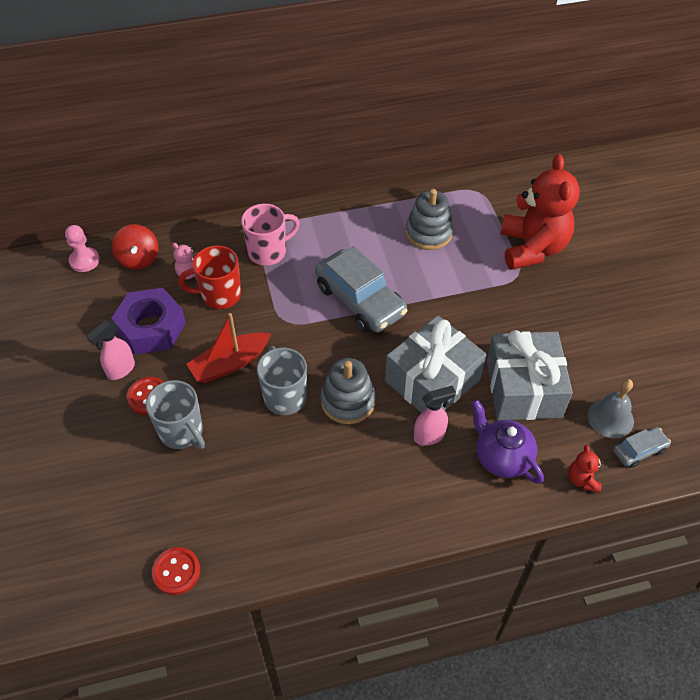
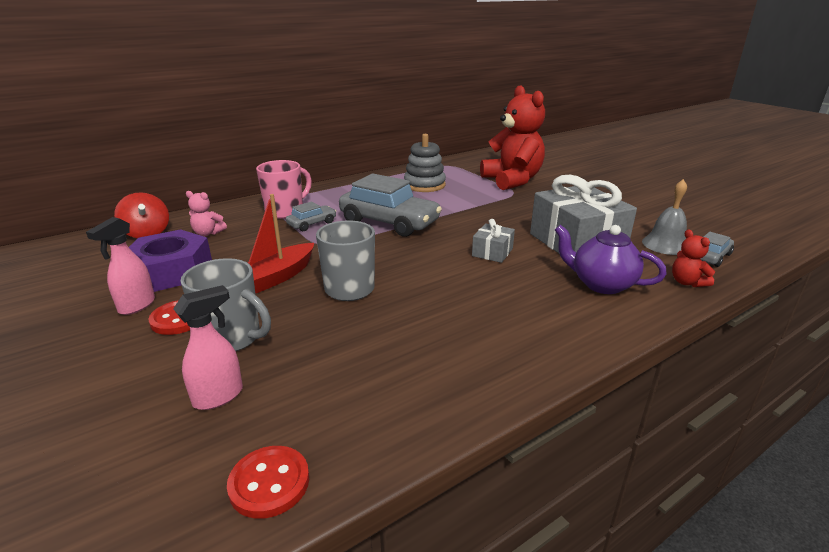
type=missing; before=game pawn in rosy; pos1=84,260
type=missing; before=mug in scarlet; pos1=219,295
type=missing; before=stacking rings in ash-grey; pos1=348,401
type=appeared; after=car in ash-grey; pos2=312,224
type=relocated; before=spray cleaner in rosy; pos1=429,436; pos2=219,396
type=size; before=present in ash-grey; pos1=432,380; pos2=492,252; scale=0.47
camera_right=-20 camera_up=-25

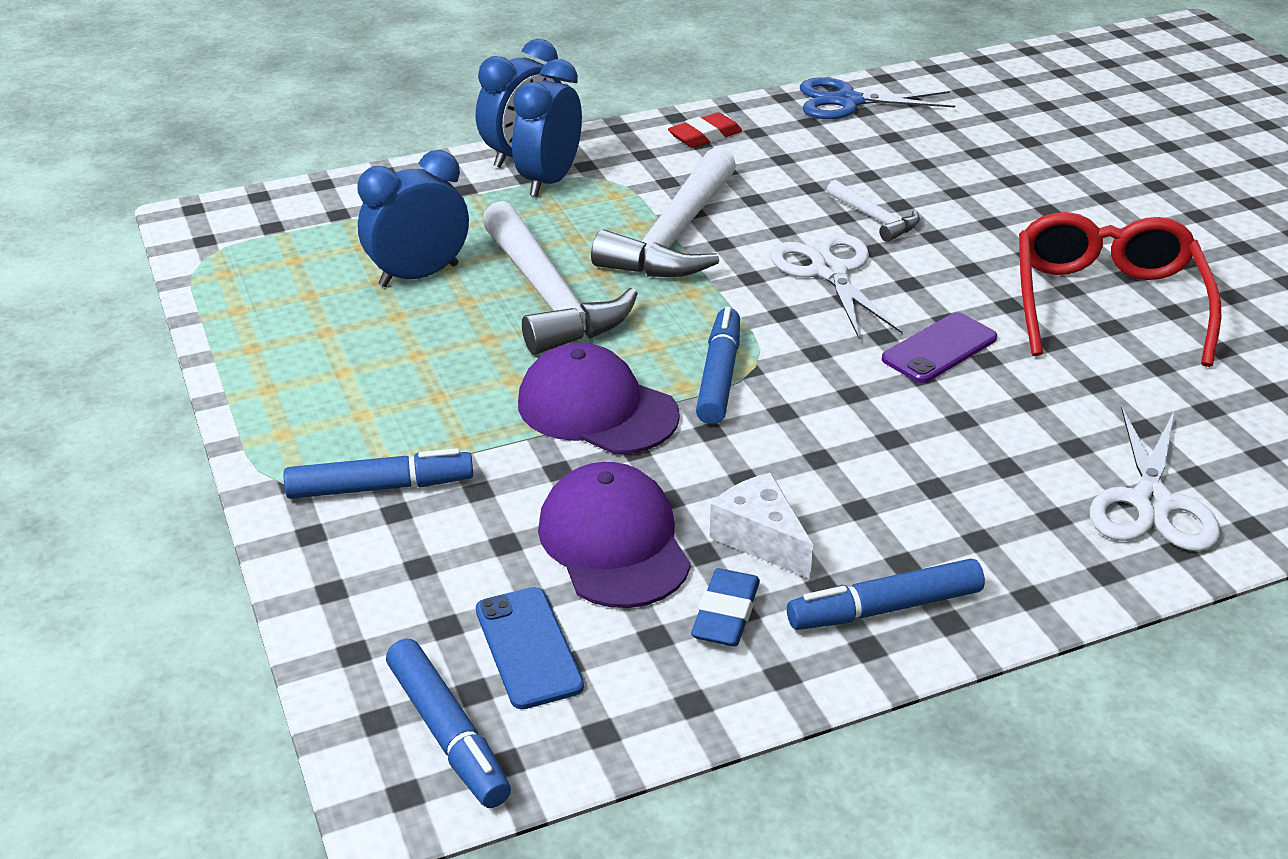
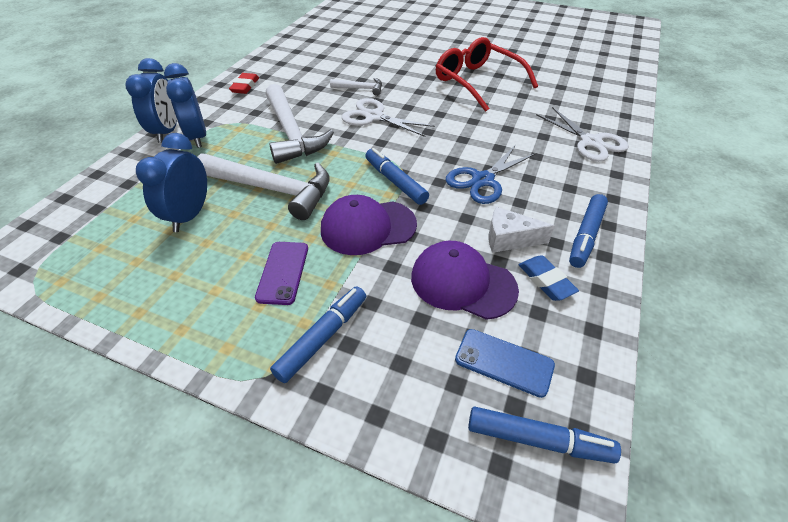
type=relocated; before=scissors in royal blue; pos1=847,102; pos2=483,180
type=relocated; before=smartphone in purple; pos1=939,348; pos2=283,272
camera_right=-45 camera_up=10

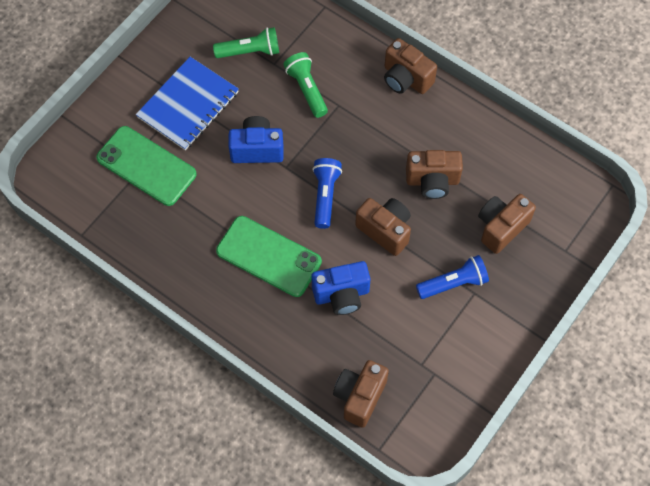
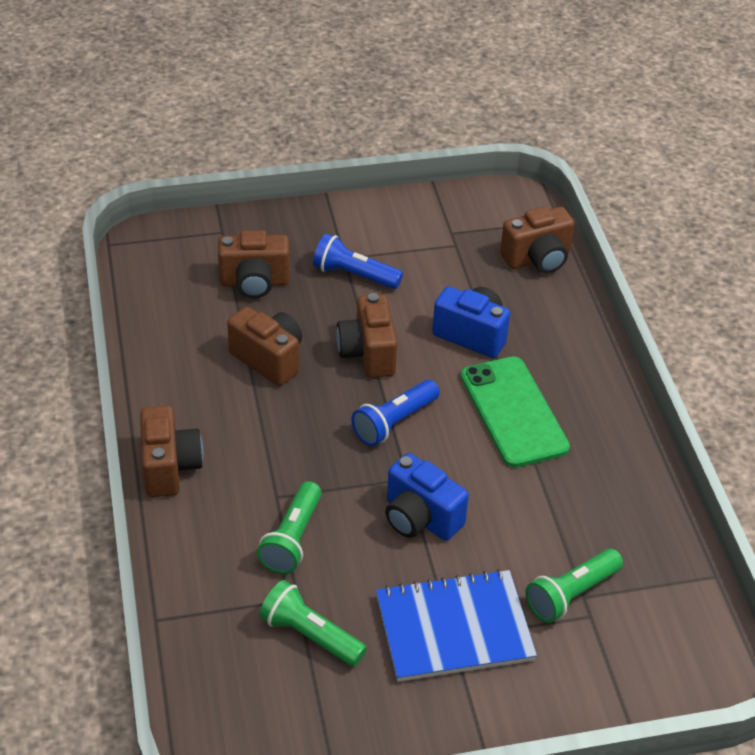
type=exchanged; before=smartphone in green; after=flashlight in green; pos1=146,166; pos2=571,594
camera_right=-140 camera_up=-20

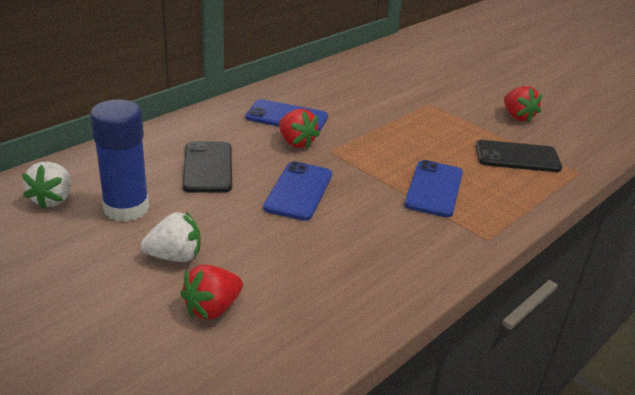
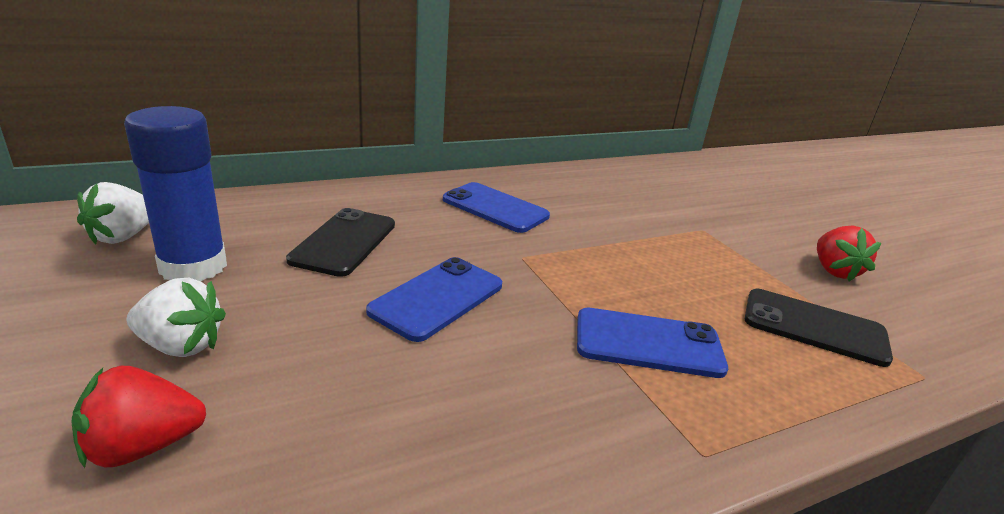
type=missing; before=toy strawberry in scarlet; pos1=296,142
type=spun; before=smartphone in royal blue; pos1=434,189; pos2=648,343; turn=60
camera_right=20 camera_up=-5

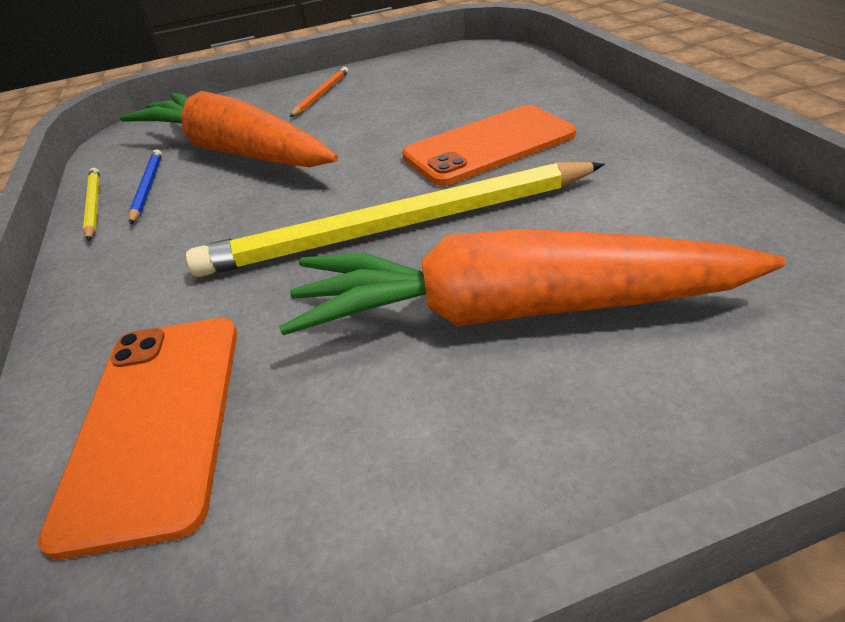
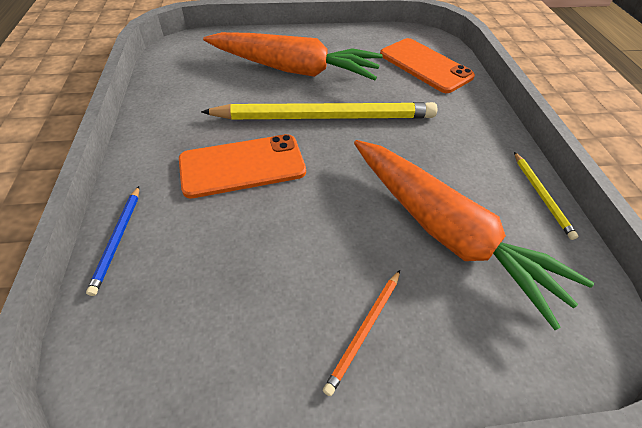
type=relocated; before=lead pencil in royal blue; pos1=147,187; pos2=118,239
type=spun; before=smartphone in orange-coloured; pos1=156,421; pos2=425,65; turn=-45
camera_right=-175 camera_up=10

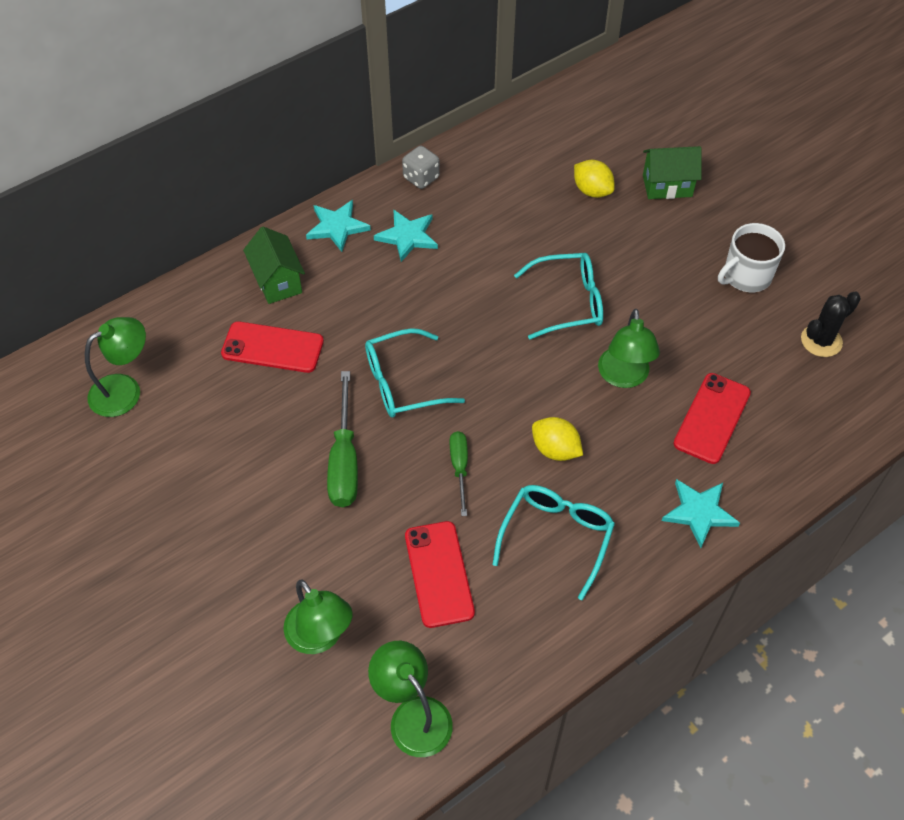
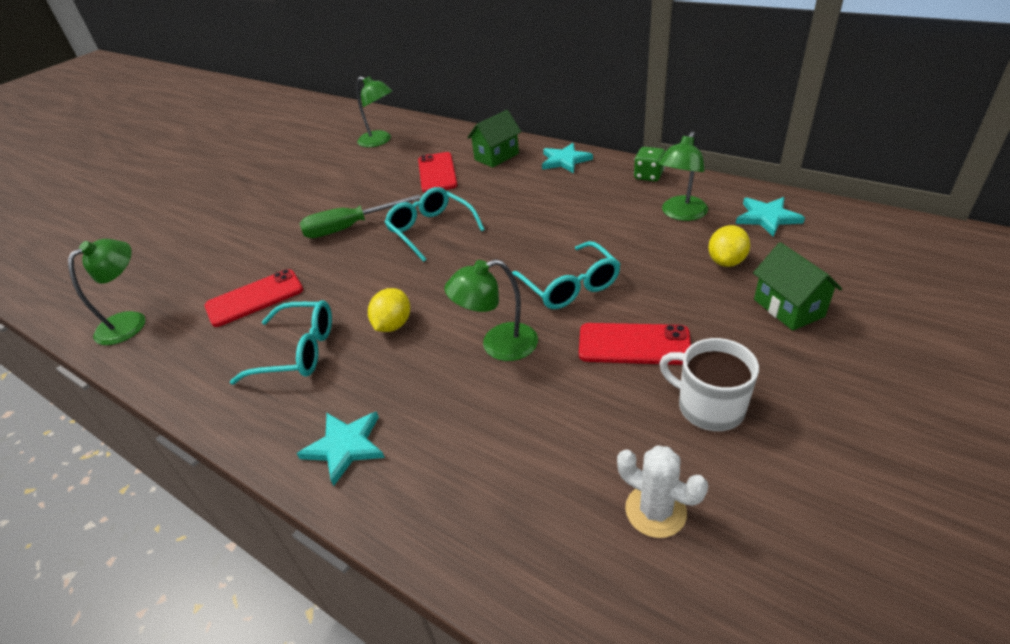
type=missing; before=hand screwdriver in green; pos1=459,468
type=relocated; before=reading lamp in green; pos1=320,637; pos2=680,214
type=relocated; before=five-pointed star in teal; pos1=407,236; pos2=767,218
type=relocated; before=smartphone in scarlet; pos1=712,418; pos2=634,344
type=colour; before=dice in ash-grey; after=dice in green; pos1=421,178; pos2=648,176
type=colour; before=prickly plant in black; after=prickly plant in snow-white; pos1=821,341; pos2=655,511
camera_right=75 camera_up=-15

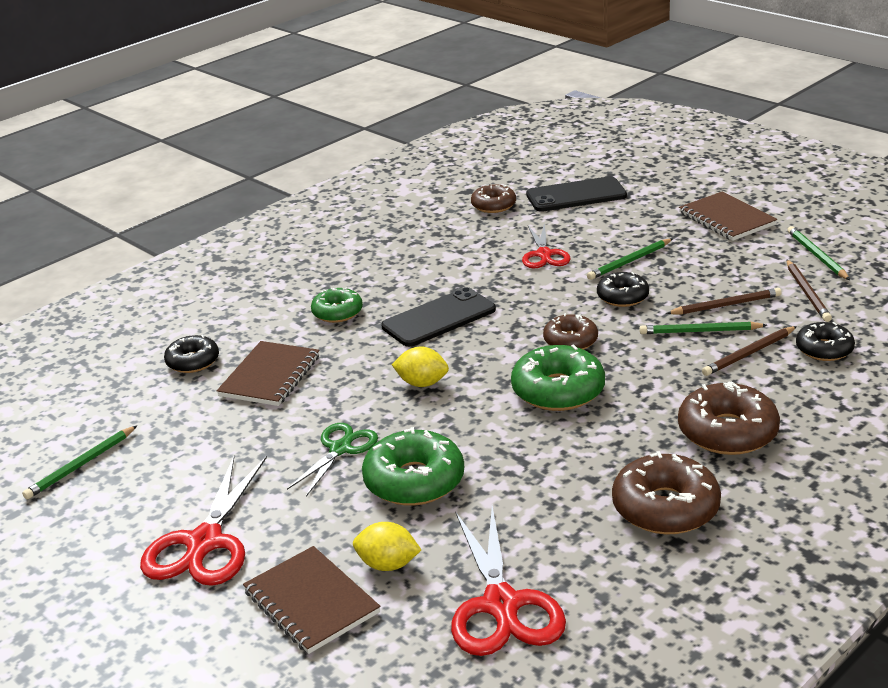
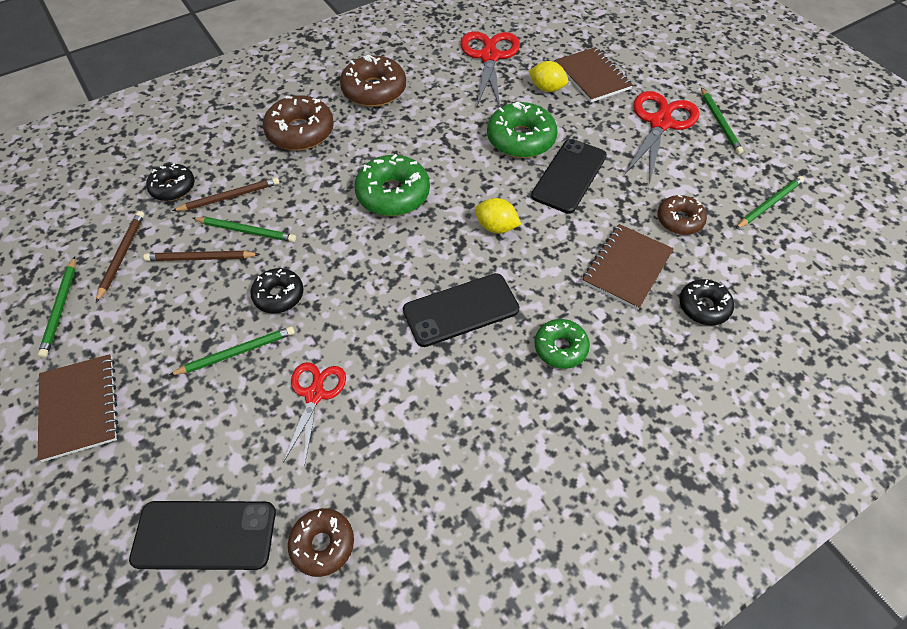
type=appeared; after=lead pencil in green; pos2=720,123
type=relocated; before=donut in russet; pos1=570,341; pos2=679,220
type=exchanged; before=scissors in green; after=smartphone in black; pos1=340,449; pos2=569,176
camera_right=-170 camera_up=25

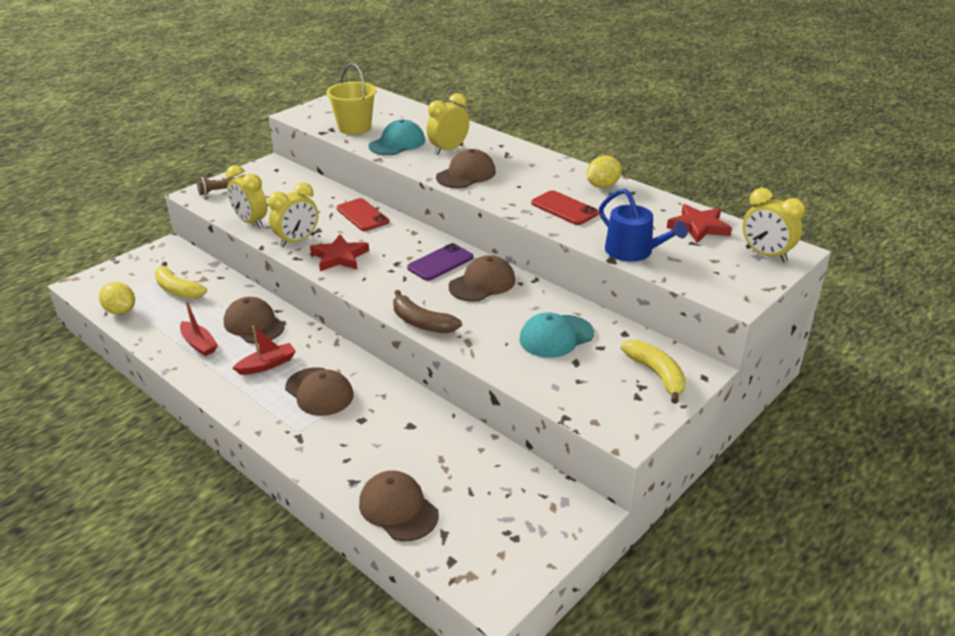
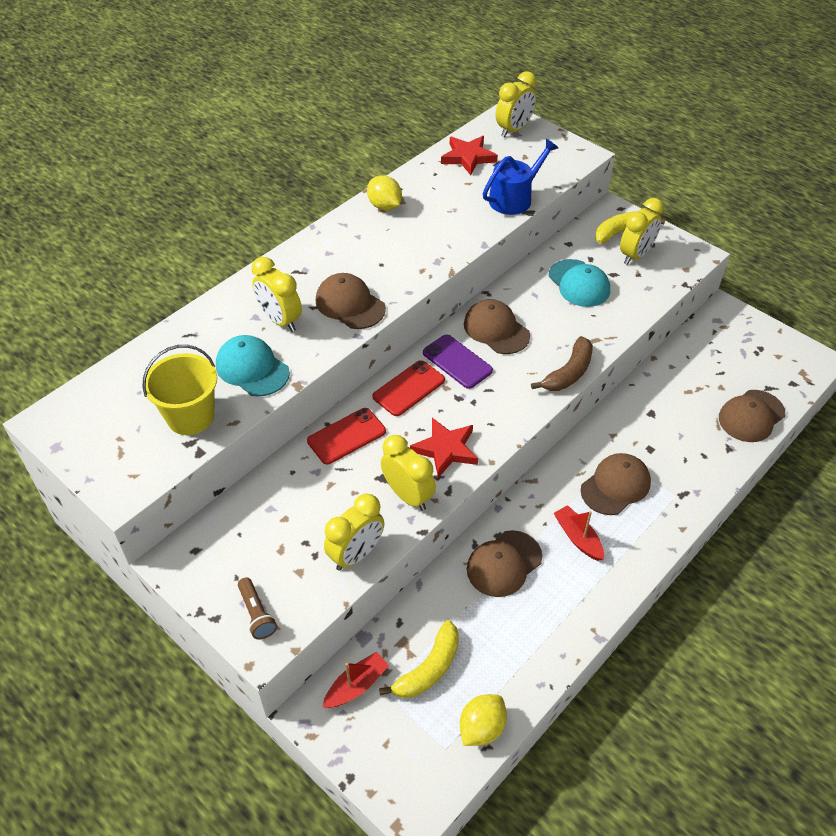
type=appeared; after=clock in golden; pos2=635,255
type=relocated; before=sailboat in scarlet; pos1=199,344; pos2=356,685
type=relocated; before=smartphone in scarlet; pos1=564,208; pos2=409,388
camera_right=-90 camera_up=15

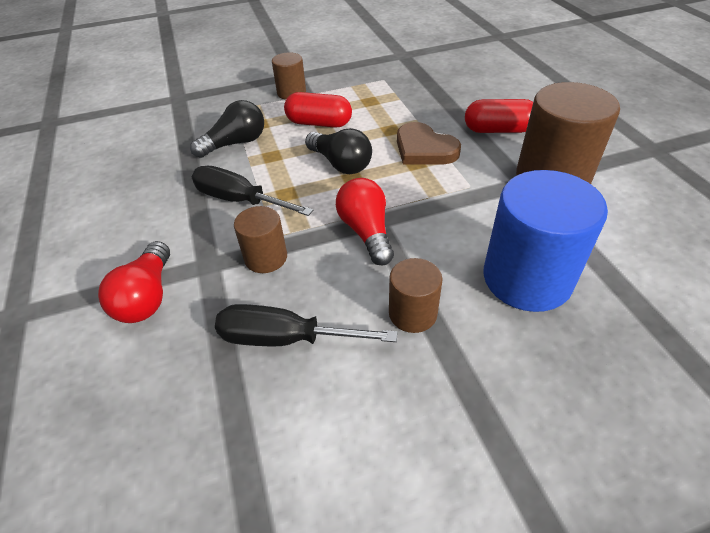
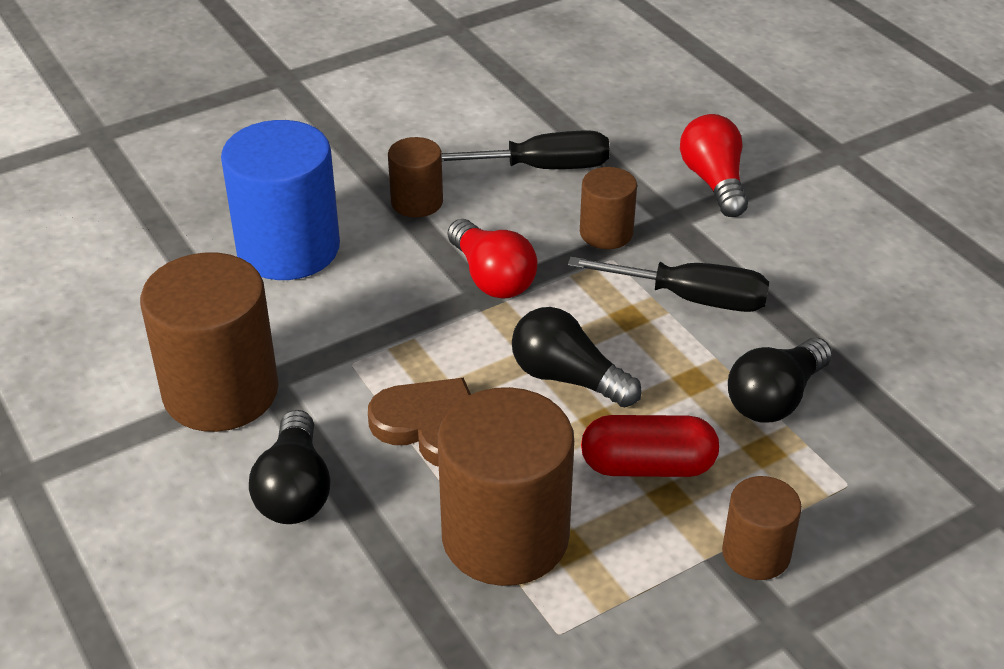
type=appeared; after=solid cylinder in russet; pos2=505,537
type=exchanged; before=pill shape in scarlet; after=light bulb in black; pos1=498,130; pos2=295,490
camera_right=165 camera_up=-5

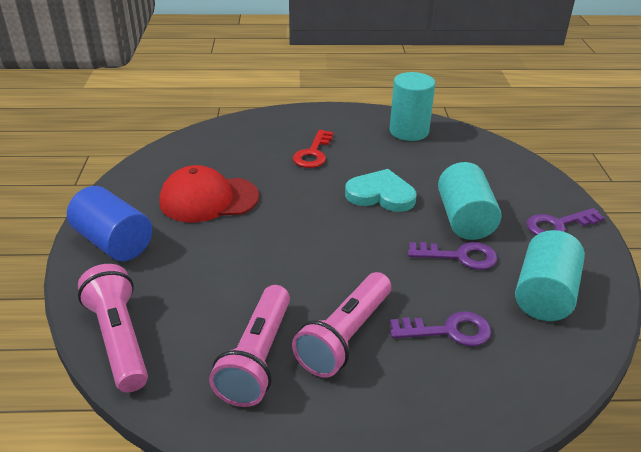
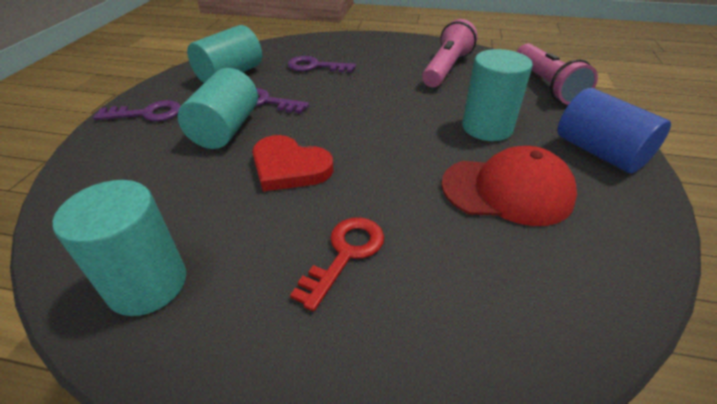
type=missing; before=flashlight in rosy; pos1=345,336
type=appeared; after=solid cylinder in teal; pos2=487,128
type=colour; before=love heart in teal; after=love heart in scarlet; pos1=381,195; pos2=289,167
camera_right=-165 camera_up=5

